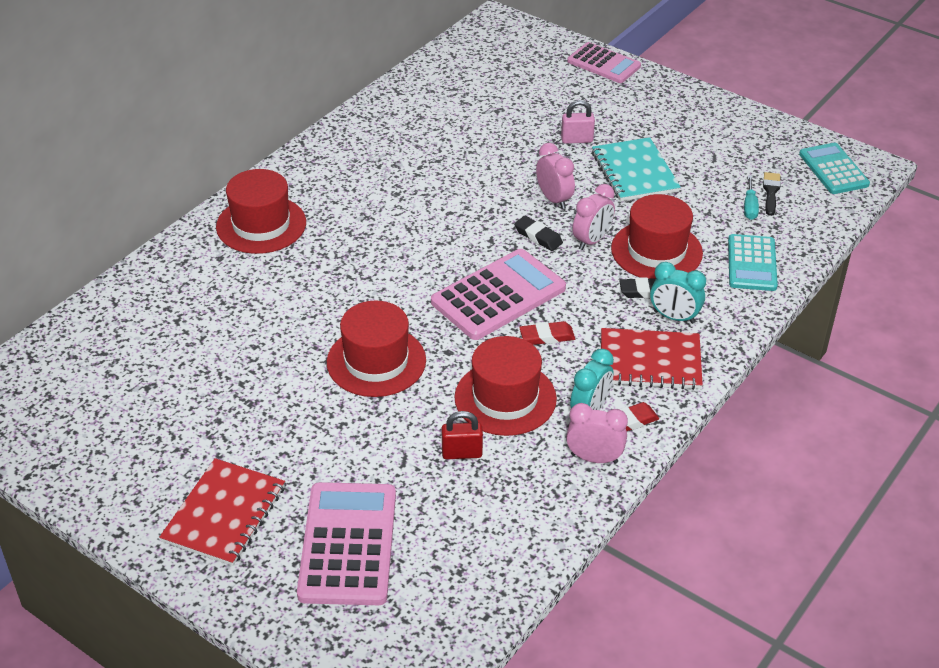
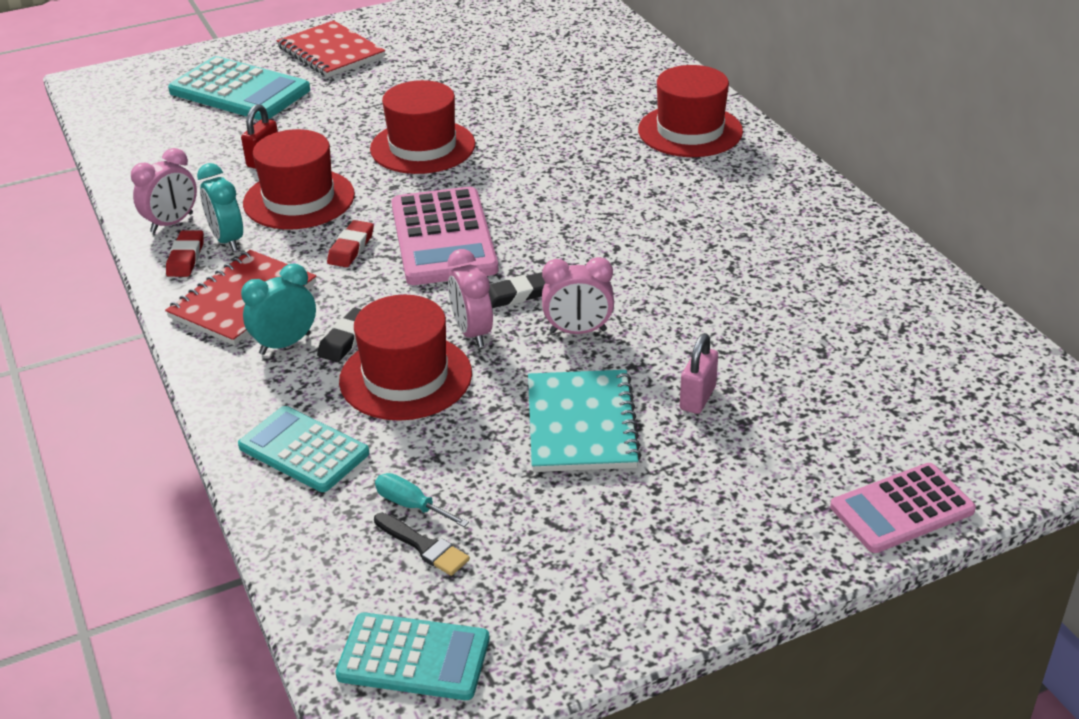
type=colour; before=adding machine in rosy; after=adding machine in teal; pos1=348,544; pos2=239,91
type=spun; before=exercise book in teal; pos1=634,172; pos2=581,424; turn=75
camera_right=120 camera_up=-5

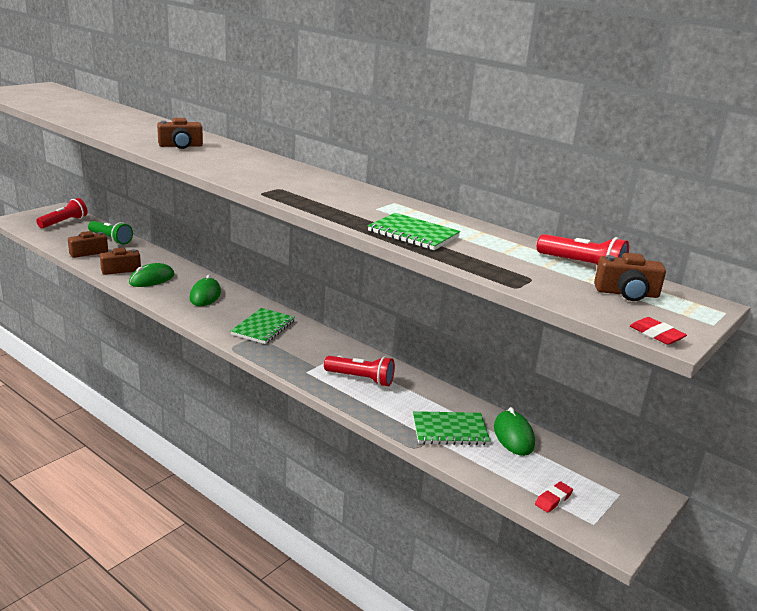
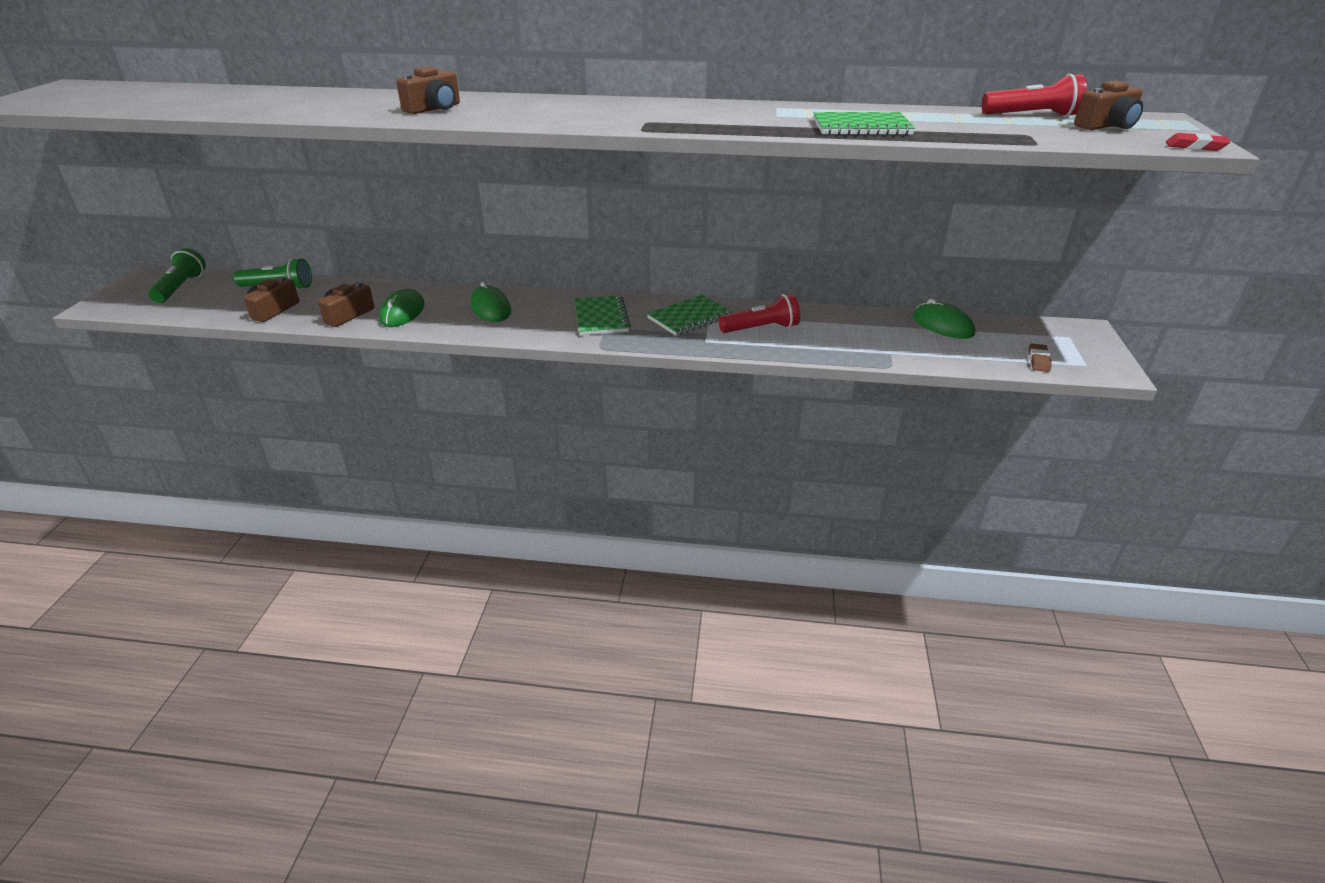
type=relocated; before=exercise book in green; pos1=450,430; pos2=689,317
type=colour; before=flashlight in scarlet; after=flashlight in green; pos1=64,222; pos2=181,287
type=colour; before=gum eraser in scarlet; after=gum eraser in russet; pos1=553,500; pos2=1038,361
camera_right=-30 camera_up=10

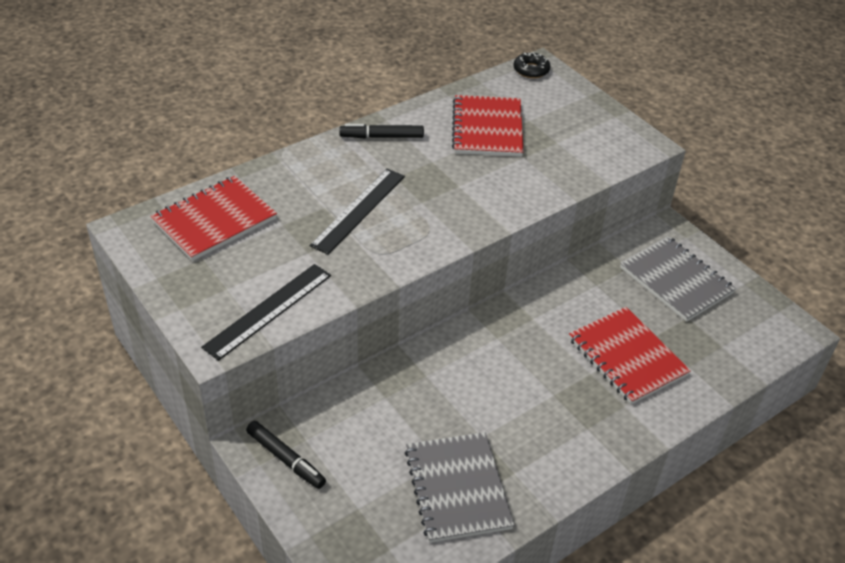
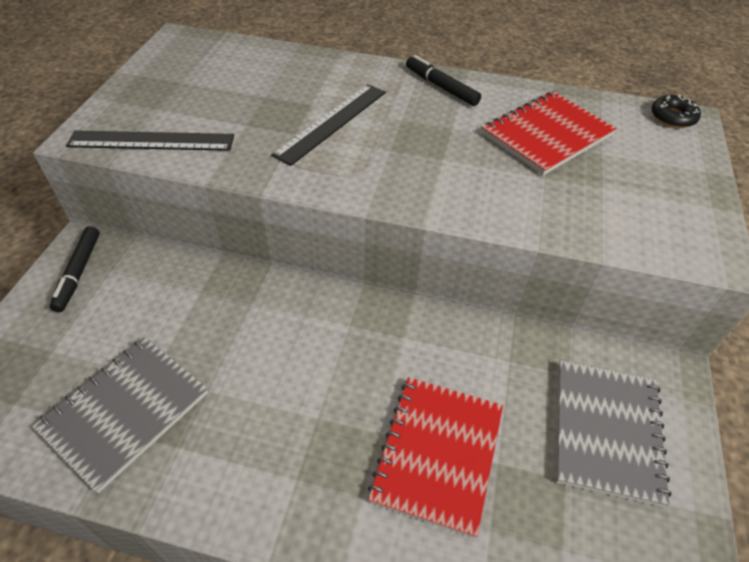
type=missing; before=exercise book in scarlet; pos1=214,220
type=spun; before=straightedge in black; pos1=359,210; pos2=332,122; turn=-45
camera_right=50 camera_up=5

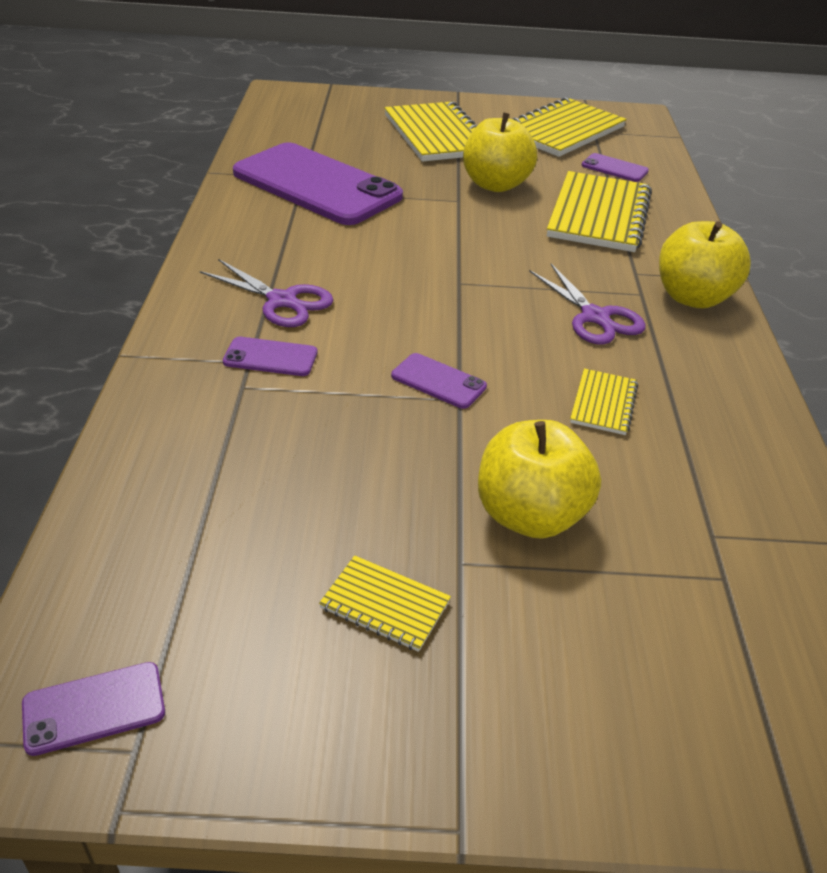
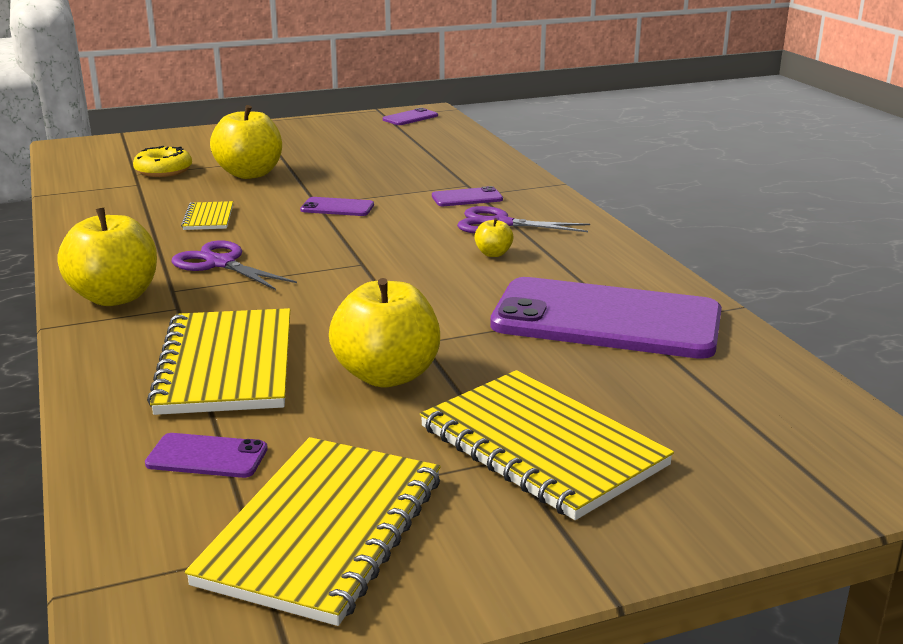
type=missing; before=exercise book in golden; pos1=385,605
type=appeared; after=donut in golden; pos2=163,170
type=appeared; after=apple in golden; pos2=493,254
camera_right=160 camera_up=-15

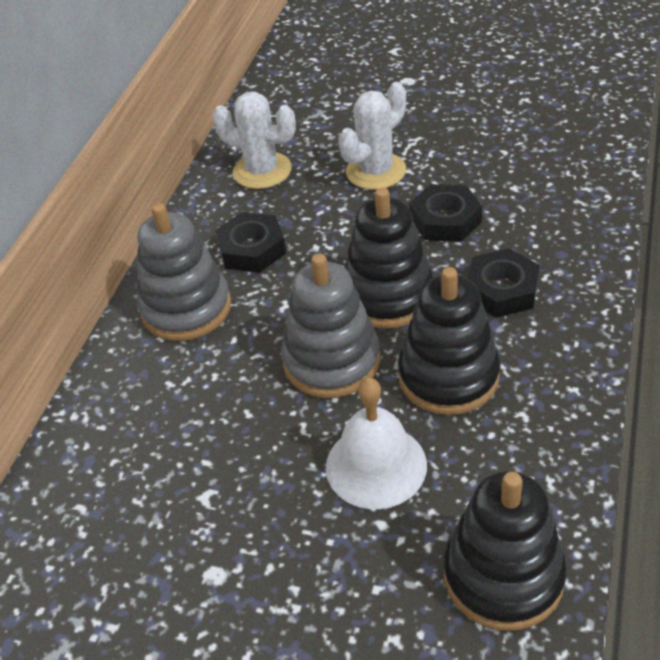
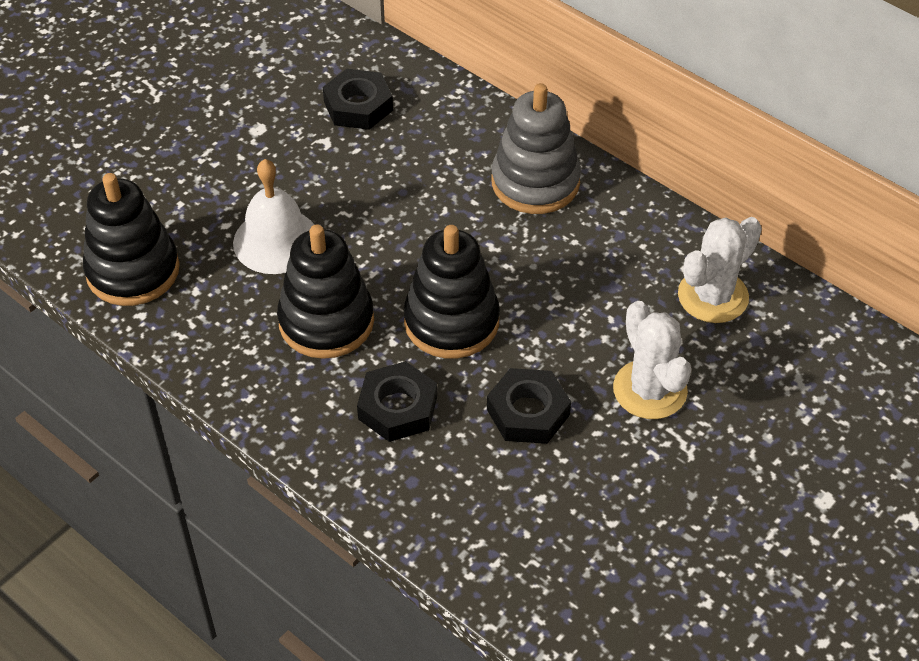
type=missing; before=stacking rings in ash-grey; pos1=331,361
type=relocated; before=nut in black; pos1=252,249; pos2=358,106
camera_right=110 camera_up=5

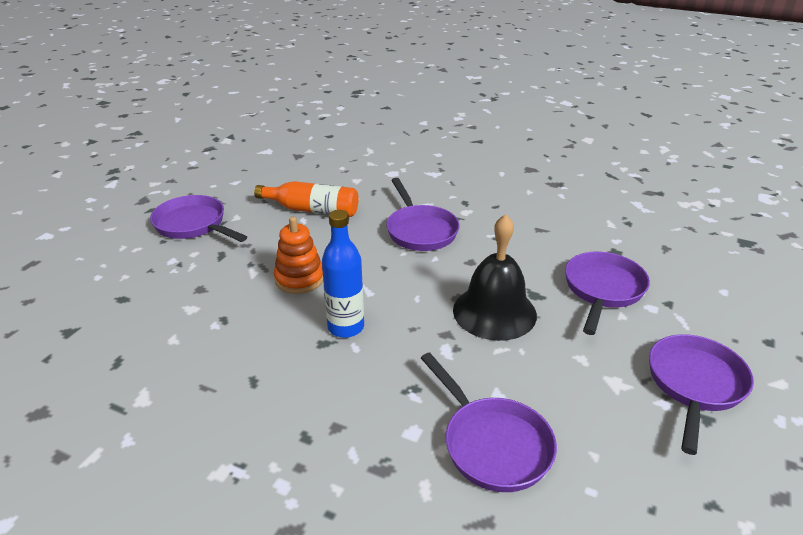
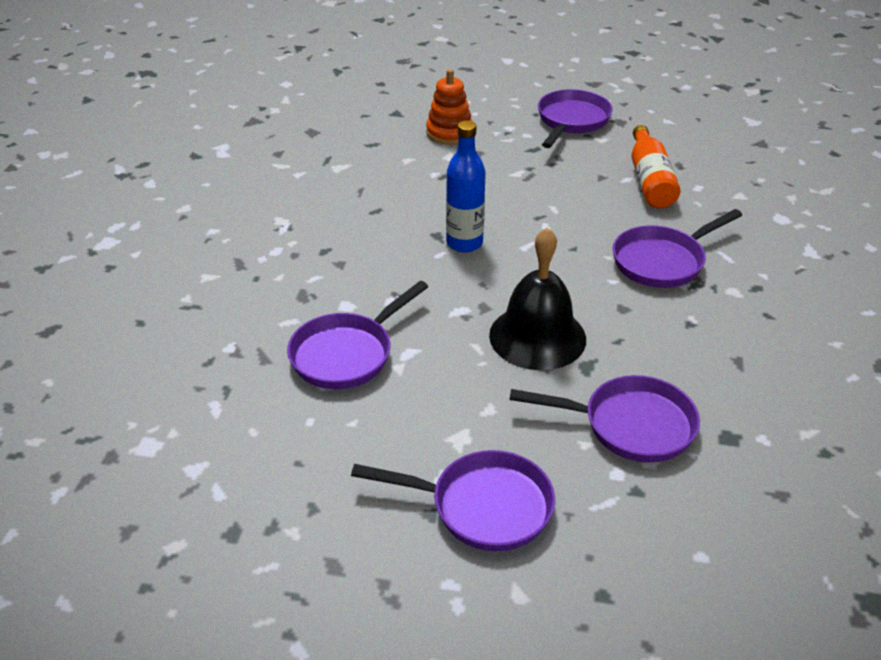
type=relocated; before=stacking rings in orange-coloured; pos1=299,279; pos2=449,133
camera_right=75 camera_up=5

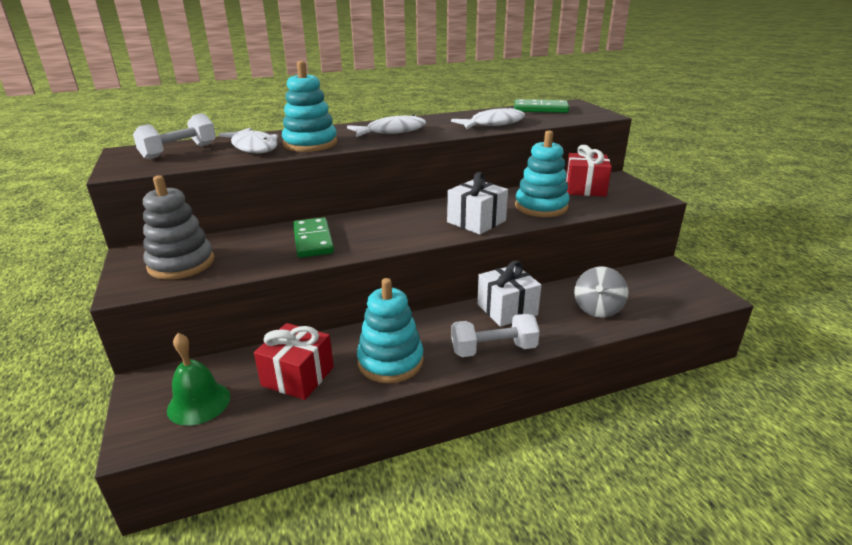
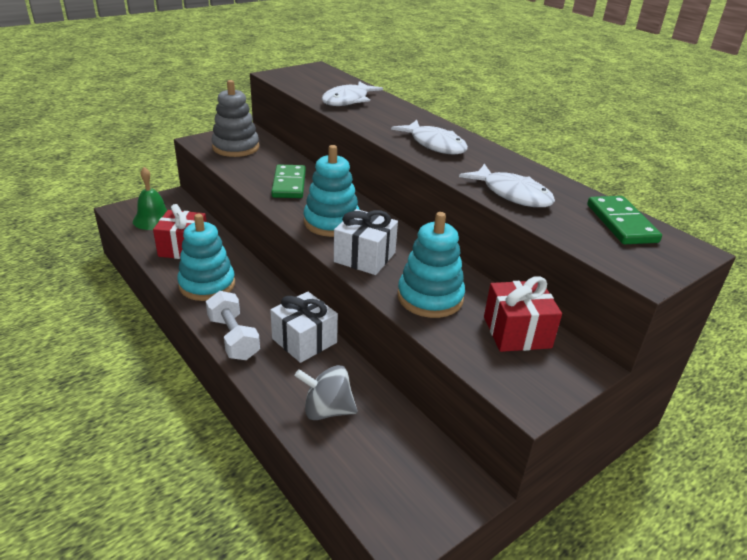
type=missing; before=hand weight in snow-white; pos1=179,151
type=relocated; before=stacking rings in teal; pos1=310,144; pos2=331,222
type=spun; before=domino in green; pos1=313,240; pos2=289,184; turn=-60
camera_right=70 camera_up=5

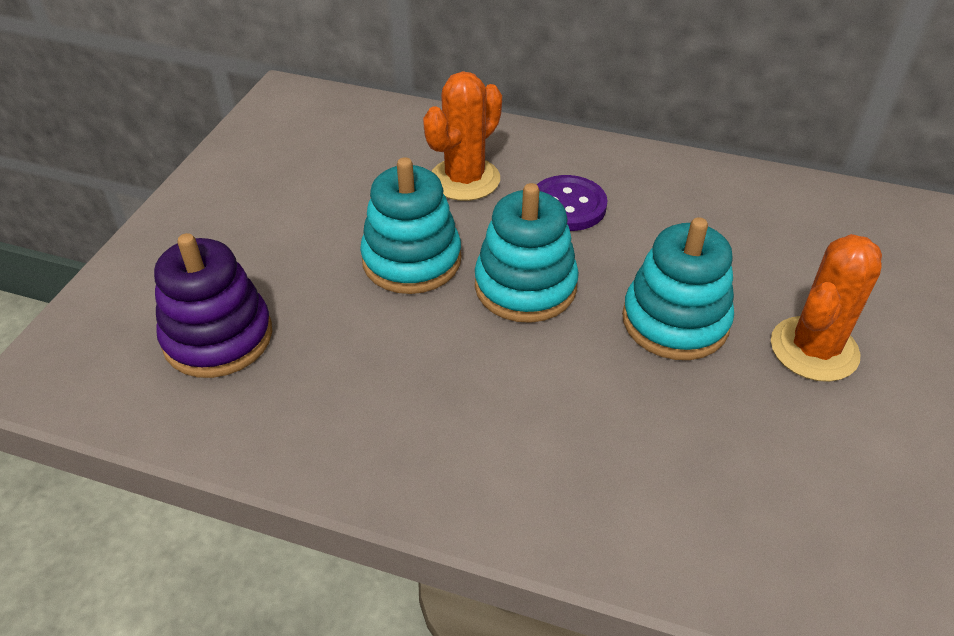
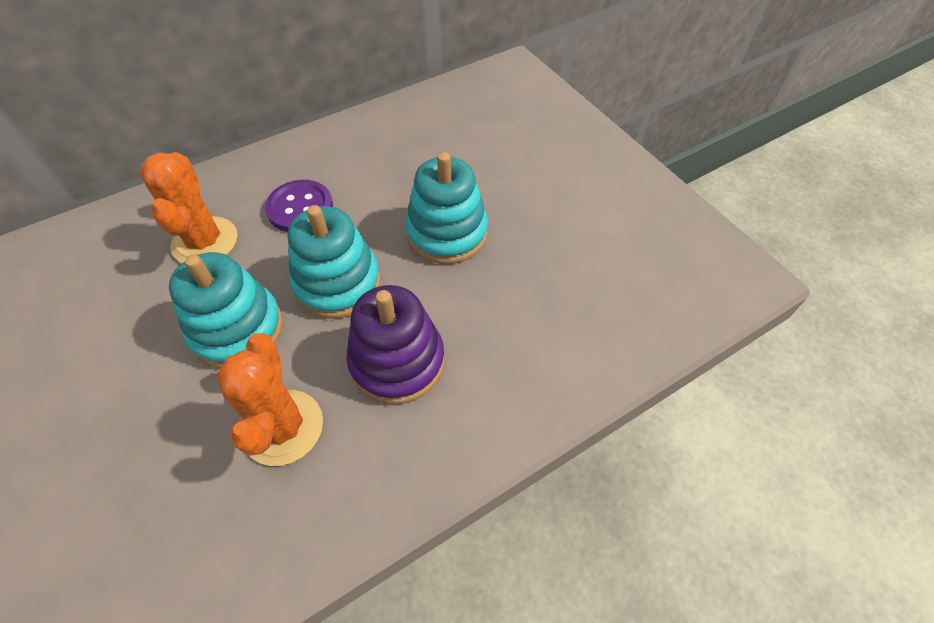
type=relocated; before=stacking rings in purple; pos1=218,337; pos2=397,361
type=relocated; before=prickly plant in orange-coloured; pos1=814,349; pos2=283,427
camera_right=-50 camera_up=10

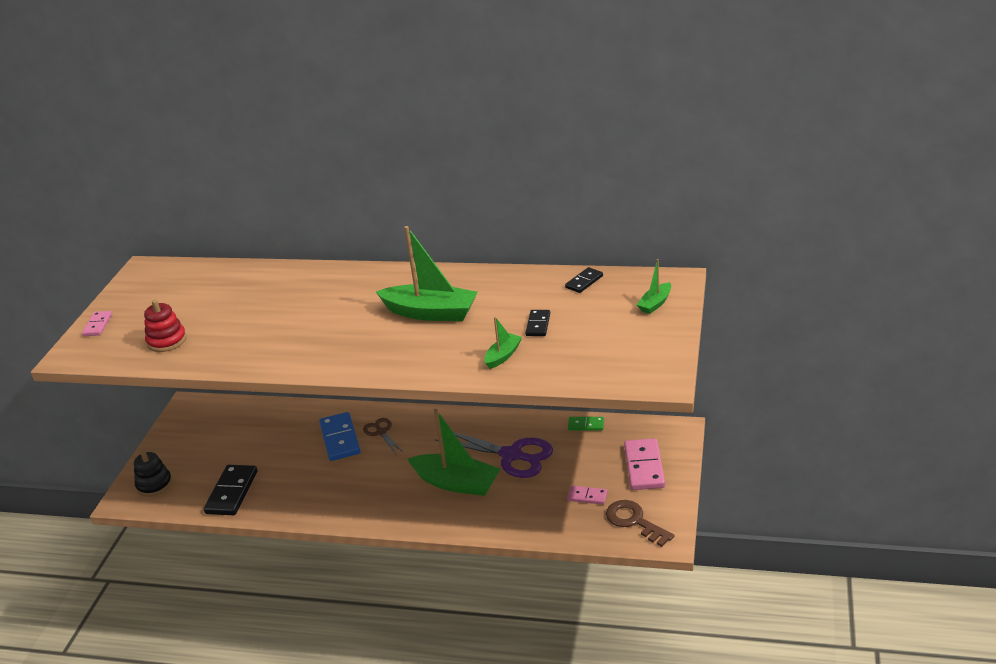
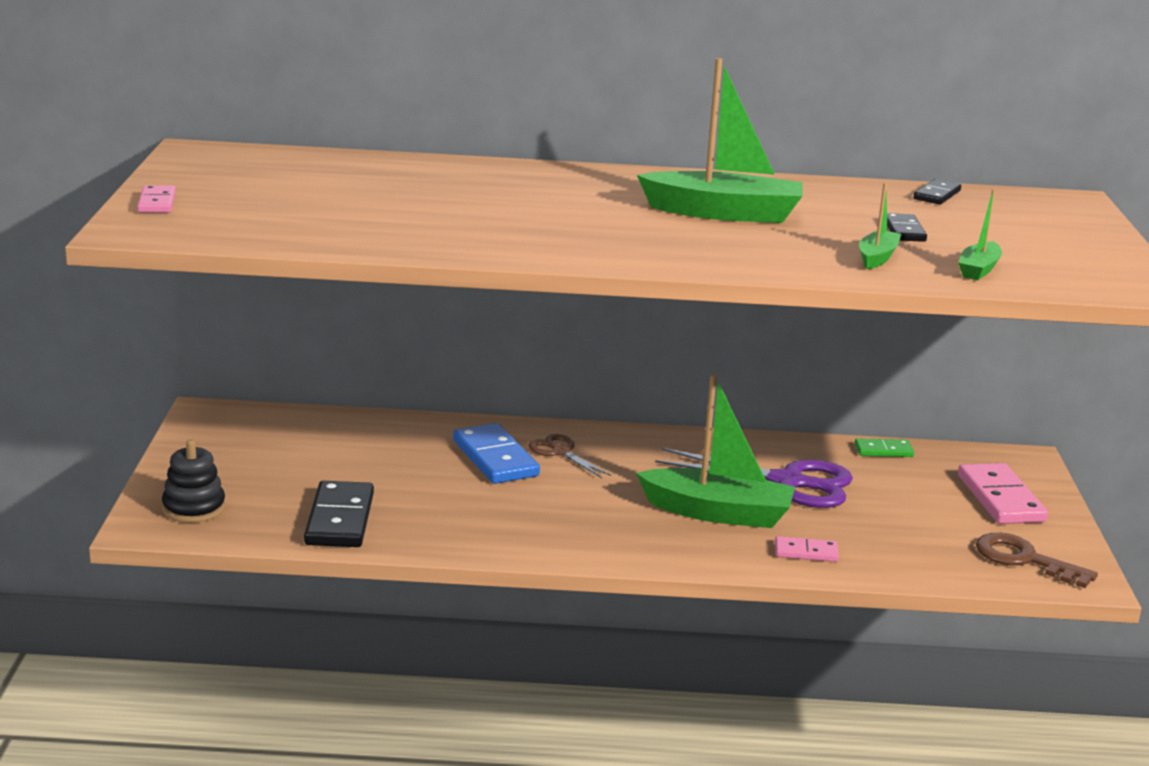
type=missing; before=stacking rings in scarlet; pos1=167,341
type=relocated; before=domino in rosy; pos1=587,496; pos2=806,552
type=relocated; before=sailboat in green; pos1=655,303; pos2=978,270
camera_right=-15 camera_up=-10

